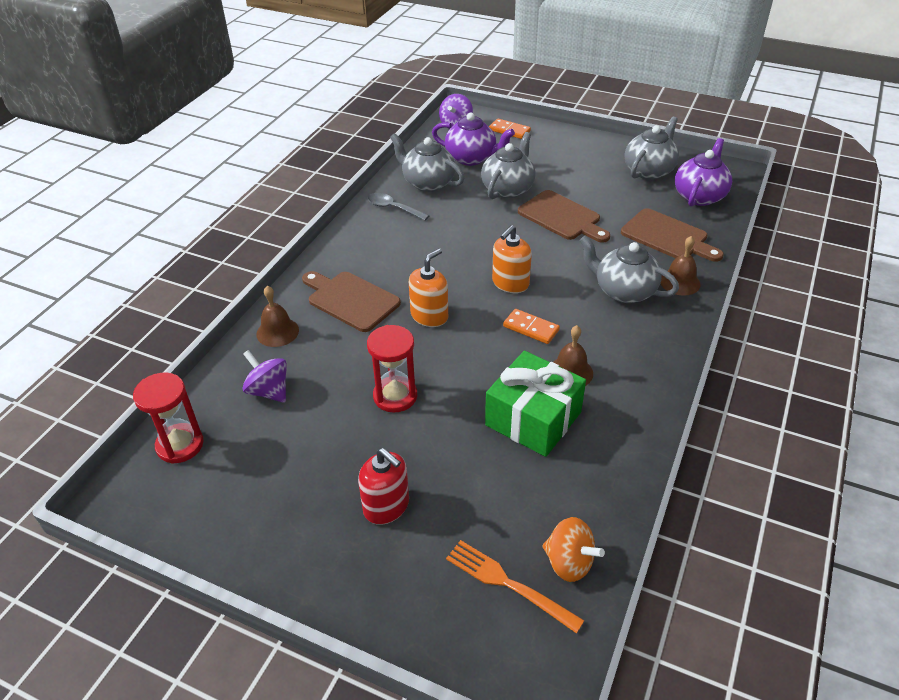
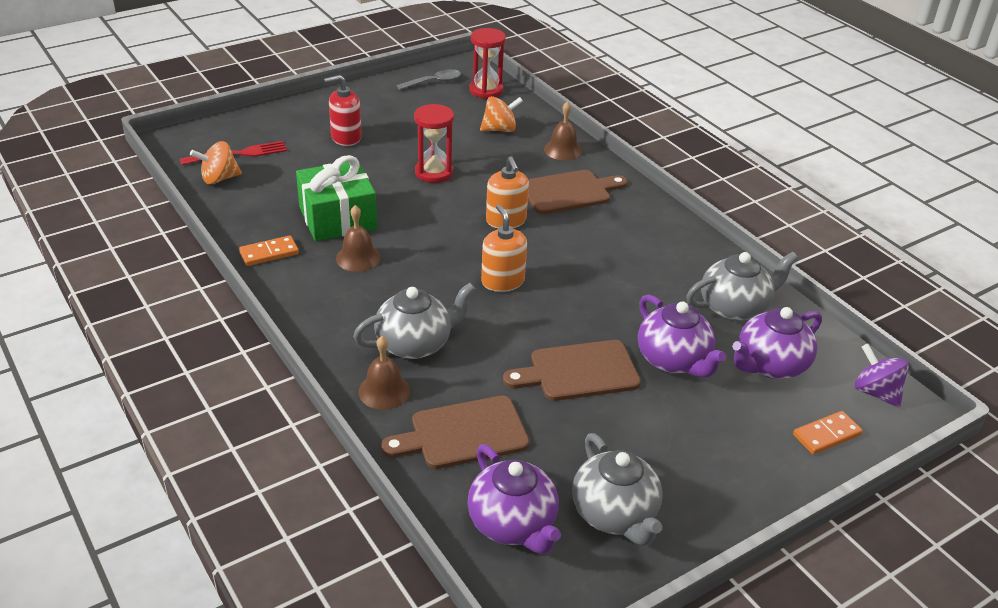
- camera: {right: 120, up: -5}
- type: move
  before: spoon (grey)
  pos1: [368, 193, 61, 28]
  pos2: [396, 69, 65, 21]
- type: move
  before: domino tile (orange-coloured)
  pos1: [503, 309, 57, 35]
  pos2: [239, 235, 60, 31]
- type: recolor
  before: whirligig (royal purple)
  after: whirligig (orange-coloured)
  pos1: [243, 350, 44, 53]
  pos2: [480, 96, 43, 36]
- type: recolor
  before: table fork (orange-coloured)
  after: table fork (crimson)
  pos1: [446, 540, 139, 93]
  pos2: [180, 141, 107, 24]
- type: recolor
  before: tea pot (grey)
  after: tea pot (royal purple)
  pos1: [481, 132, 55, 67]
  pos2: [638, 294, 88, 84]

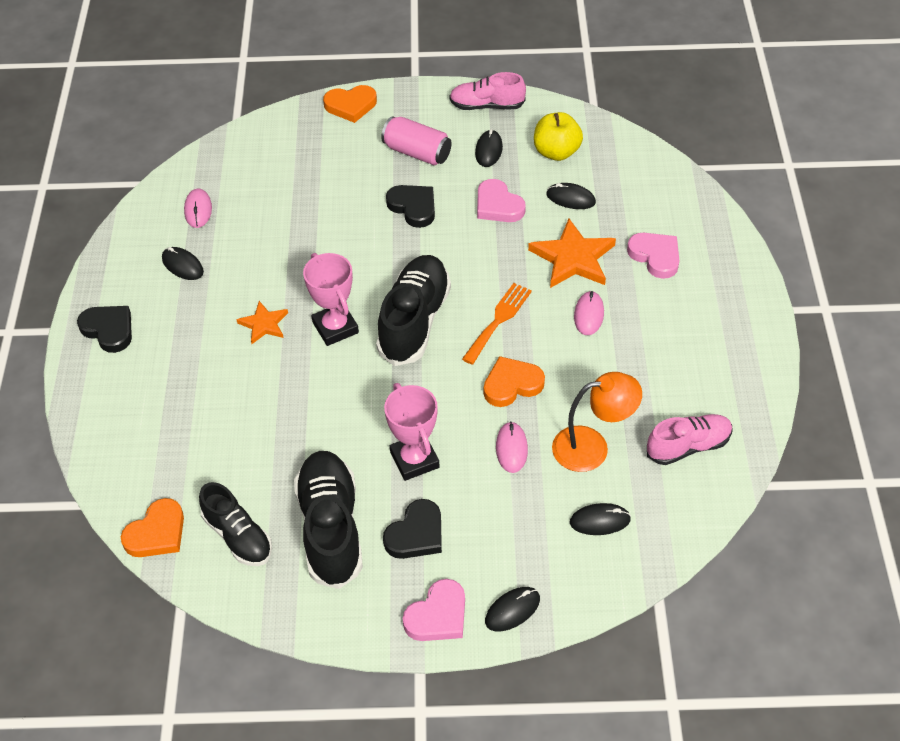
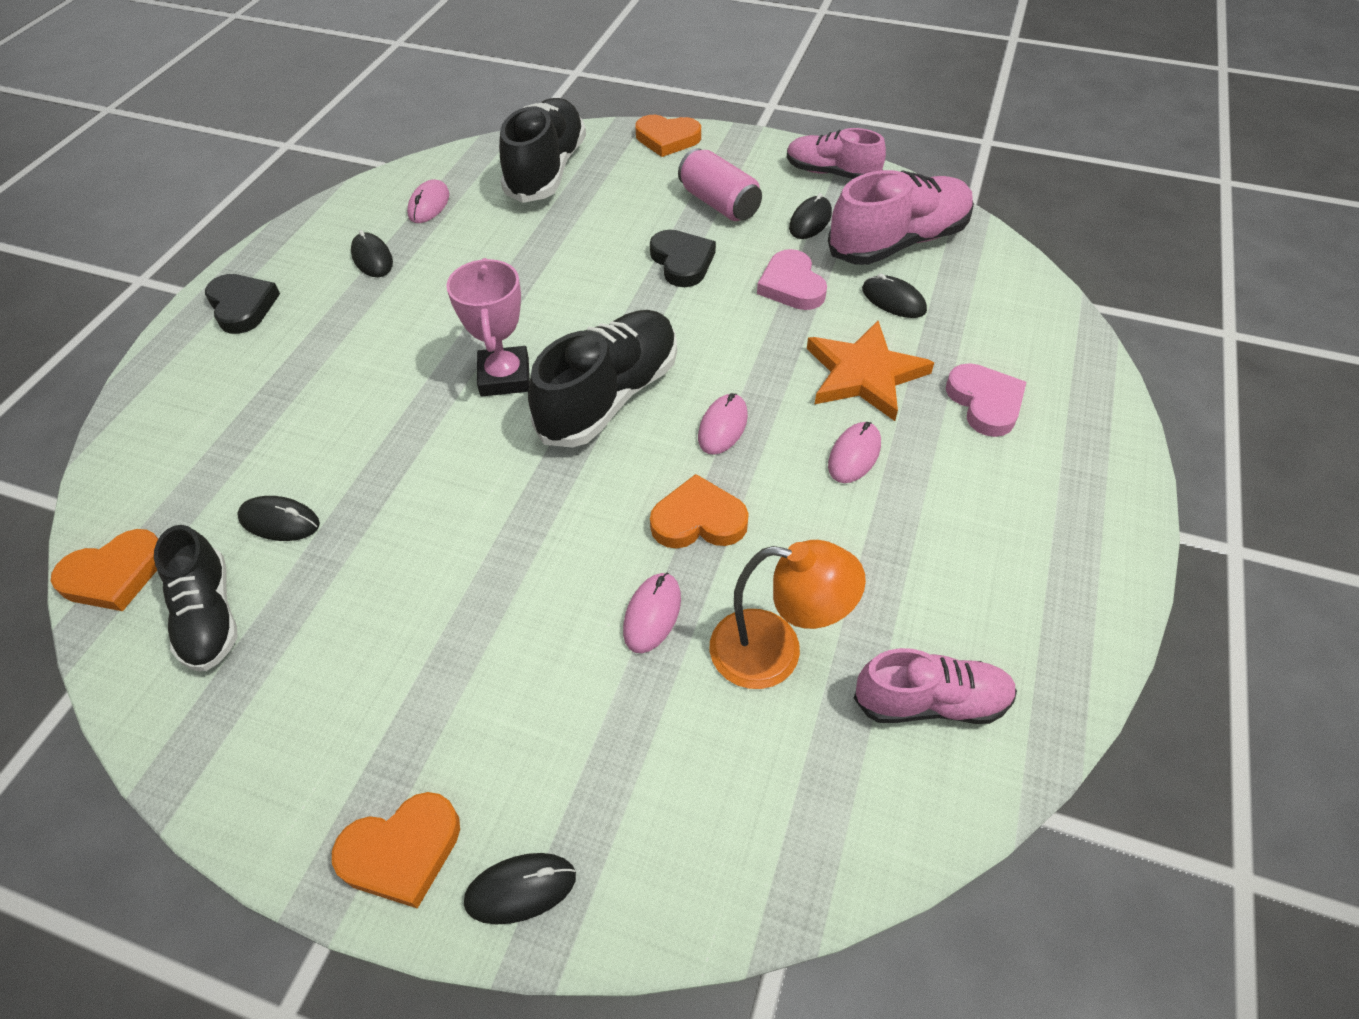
- camera: {right: 20, up: 0}
- type: delete
  before: five-pointed star (orange-coloured)
  pos1: [236, 301, 52, 43]
- type: delete
  before: heart (jet-black)
  pos1: [383, 499, 59, 60]
- type: delete
  before: prize cup (rosy)
  pos1: [384, 383, 55, 98]
- type: move
  before: lace-up shoe (jet-black)
  pos1: [294, 451, 69, 138]
  pos2: [499, 98, 87, 105]
- type: move
  before: mouse (jet-black)
  pos1: [570, 503, 61, 32]
  pos2: [237, 496, 83, 45]
- type: replace
  before: table fork (orange-coloured)
  after: mouse (rosy)
  pos1: [462, 283, 70, 82]
  pos2: [698, 393, 50, 62]
- type: replace
  before: toy apple (bright yellow)
  after: lace-up shoe (rosy)
  pos1: [534, 112, 49, 49]
  pos2: [828, 170, 146, 95]
- type: recolor
  before: heart (rosy)
  after: heart (orange-coloured)
  pos1: [403, 579, 62, 62]
  pos2: [332, 792, 128, 117]

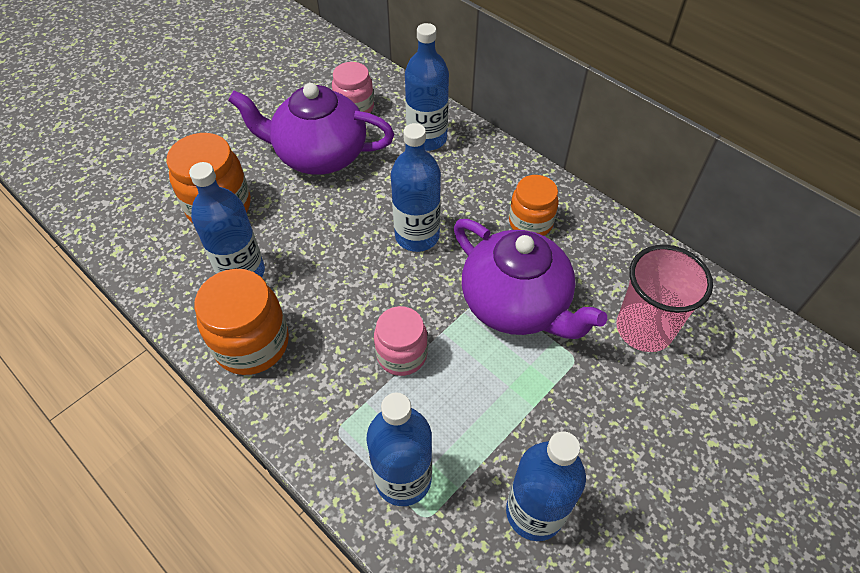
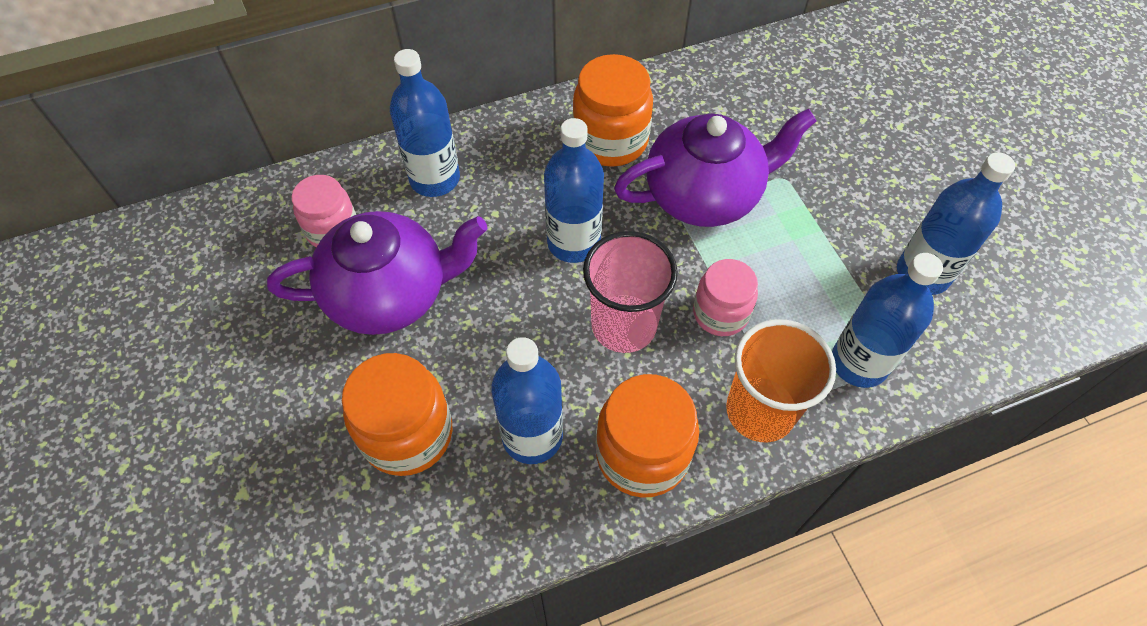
- camera: {right: -65, up: 5}
- type: insert
  after: cup (orange-coloured)
  pos2: [726, 319, 110, 123]
- type: move
  before: cup (rosy)
  pos1: [617, 245, 96, 107]
  pos2: [583, 231, 95, 122]
- type: rotate
  before: tea pot (royal purple)
  pos1: [228, 83, 166, 92]
  pos2: [267, 211, 221, 124]
  turn: -135
- type: resize
  before: jar (orange-coloured)
  pos1: [509, 175, 49, 61]
  pos2: [573, 54, 80, 113]
  scale: 1.5

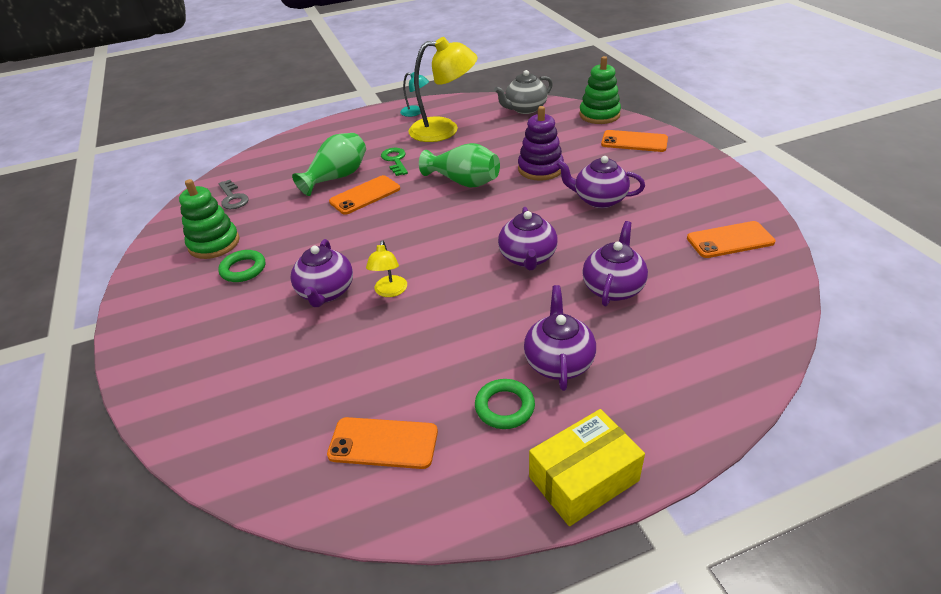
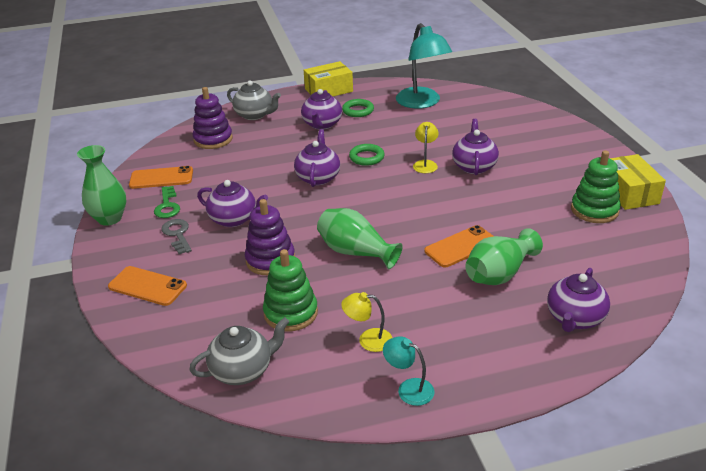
- camera: {right: -175, up: -5}
- type: insert
  after: tall vase (green)
  pos2: [77, 145, 49, 81]
- type: insert
  after: stacking rings (royal purple)
  pos2: [192, 87, 41, 62]
- type: insert
  after: tea pot (grey)
  pos2: [227, 80, 54, 40]
- type: insert
  after: package (bright yellow)
  pos2: [610, 154, 56, 56]
- type: move
  before: door key (grey)
  pos1: [218, 180, 31, 29]
  pos2: [161, 219, 31, 35]
- type: move
  before: torus (green)
  pos1: [218, 250, 47, 32]
  pos2: [349, 144, 36, 22]
- type: move
  before: door key (green)
  pos1: [381, 148, 27, 28]
  pos2: [154, 186, 26, 32]
- type: move
  before: stacking rings (green)
  pos1: [579, 56, 42, 68]
  pos2: [263, 249, 55, 82]
- type: move
  before: tea pot (royal purple)
  pos1: [582, 221, 66, 85]
  pos2: [547, 268, 63, 64]
- type: replace
  before: phone (orange-coloured)
  after: desk lamp (aqua)
  pos1: [327, 417, 111, 52]
  pos2: [396, 23, 56, 86]
- type: resize
  before: desk lamp (bright yellow)
  pos1: [408, 37, 70, 105]
  pos2: [341, 292, 51, 60]
  scale: 0.48

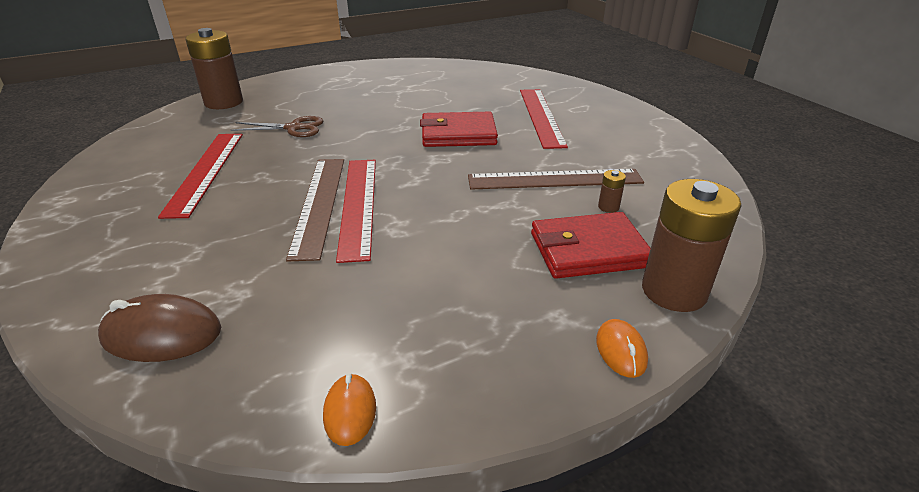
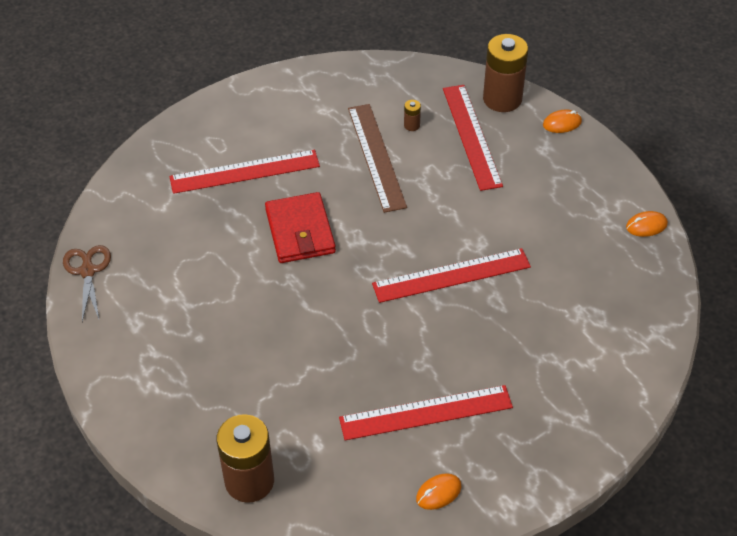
- camera: {right: -100, up: 15}
- type: delete
  before: mouse (dark brown)
  pos1: [98, 294, 123, 68]
- type: delete
  before: ruler (dark brown)
  pos1: [286, 159, 58, 103]
- type: insert
  after: mouse (orange-coloured)
  pos2: [416, 473, 45, 37]
- type: move
  before: shears (dark brown)
  pos1: [231, 116, 92, 21]
  pos2: [63, 245, 48, 77]
- type: replace
  before: billfold (crimson)
  after: ruler (crimson)
  pos1: [531, 212, 120, 67]
  pos2: [443, 85, 60, 106]

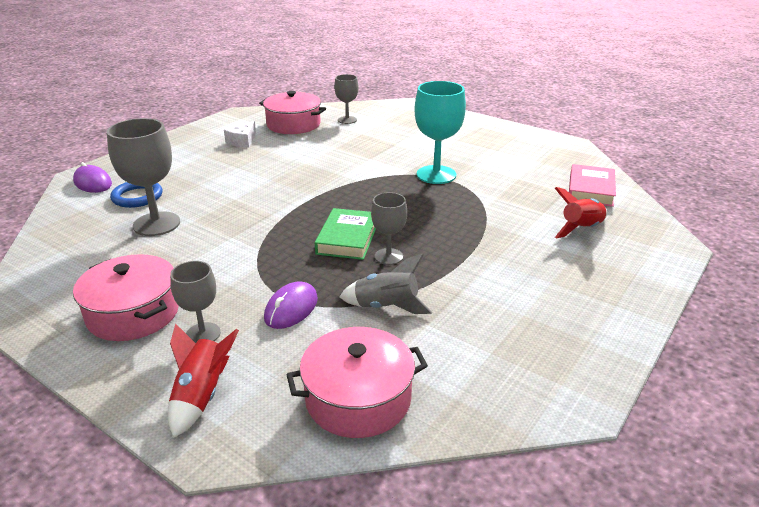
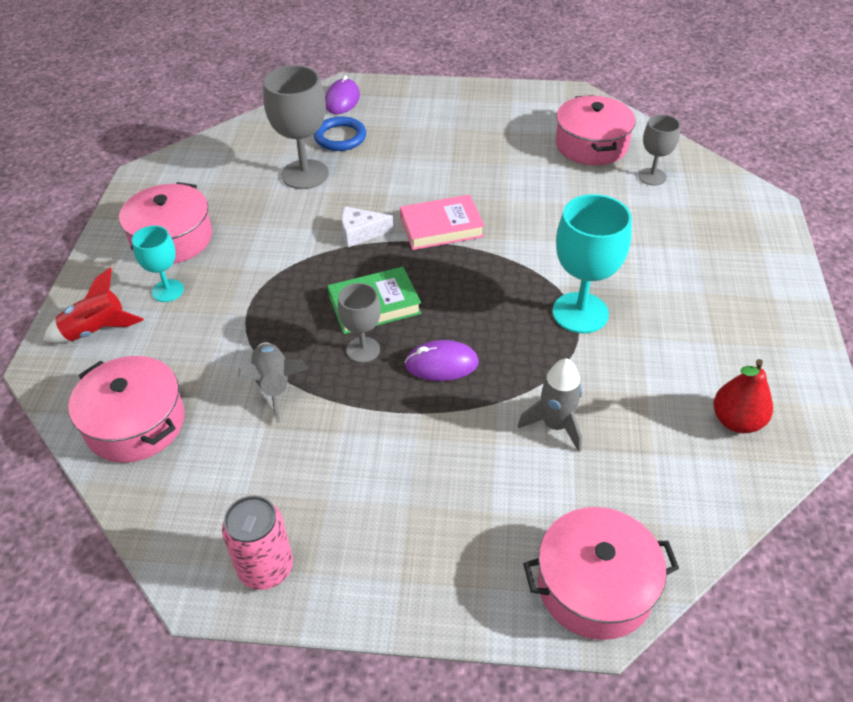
- camera: {right: 60, up: 15}
- type: delete
  before: spaceship (crimson)
  pos1: [555, 187, 52, 51]
- type: insert
  after: can (rosy)
  pos2: [222, 495, 71, 95]
- type: insert
  after: spaceship (grey)
  pos2: [518, 358, 64, 94]
- type: insert
  after: pot (rosy)
  pos2: [523, 507, 156, 133]
- type: insert
  after: toy pear (crimson)
  pos2: [714, 359, 59, 74]
- type: move
  before: cheese (white)
  pos1: [224, 121, 32, 27]
  pos2: [342, 206, 52, 41]
- type: move
  before: mouse (royal purple)
  pos1: [264, 281, 54, 48]
  pos2: [405, 340, 74, 41]
- type: move
  before: hardback (rosy)
  pos1: [569, 164, 47, 43]
  pos2: [400, 195, 85, 55]
- type: recolor
  before: chalice (grey)
  after: chalice (aqua)
  pos1: [170, 261, 51, 82]
  pos2: [132, 226, 52, 76]

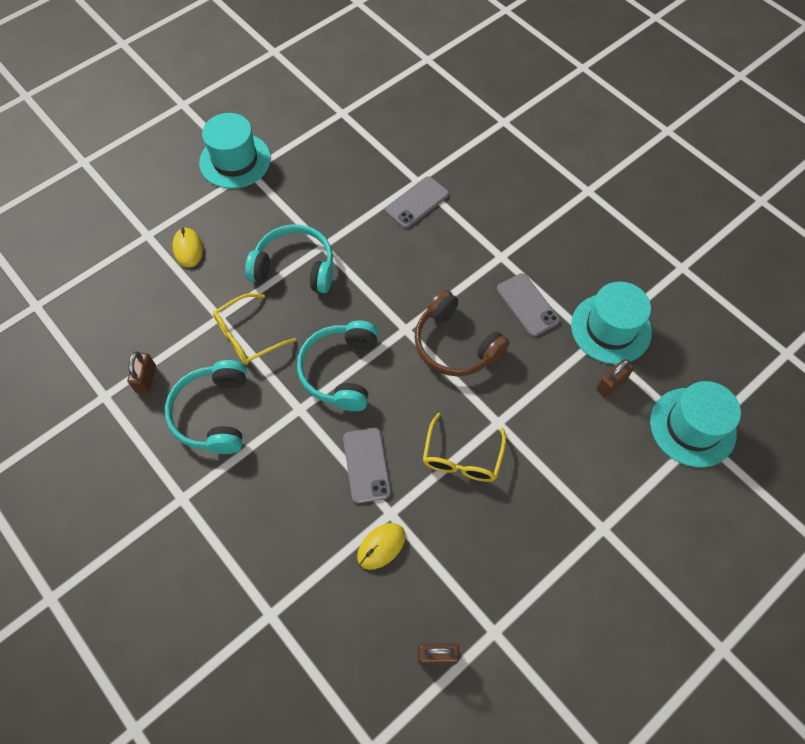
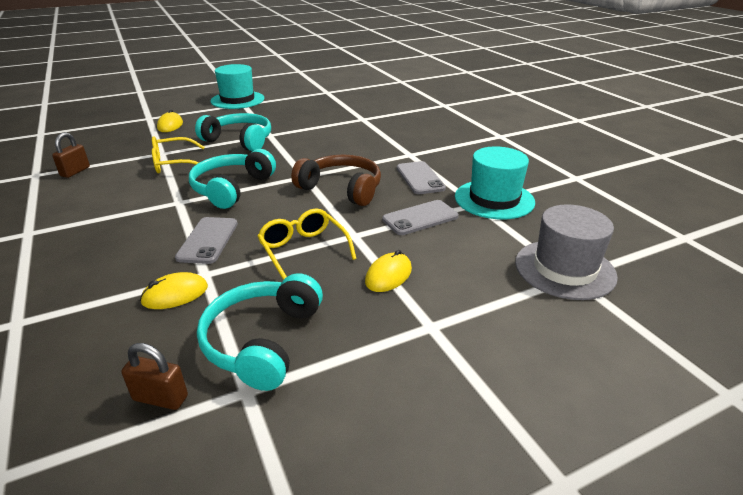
- camera: {right: 15, up: -30}
- type: delete
  before: padlock (dark brown)
  pos1: [596, 359, 38, 39]
- type: insert
  after: mouse (bright yellow)
  pos2: [365, 250, 47, 42]
- type: move
  before: over-ear headphones (aqua)
  pos1: [165, 360, 82, 94]
  pos2: [197, 273, 126, 118]
- type: move
  before: phone (grey)
  pos1: [385, 176, 64, 52]
  pos2: [382, 200, 77, 35]
- type: recolor
  before: tall hat (aqua)
  after: tall hat (grey)
  pos1: [650, 381, 91, 86]
  pos2: [515, 205, 103, 95]
- type: rotate
  before: over-ear headphones (dark brown)
  pos1: [414, 290, 96, 86]
  pos2: [291, 155, 90, 51]
  turn: 150
- type: rotate
  before: spectacles (bright yellow)
  pos1: [423, 413, 83, 69]
  pos2: [258, 208, 99, 72]
  turn: 120

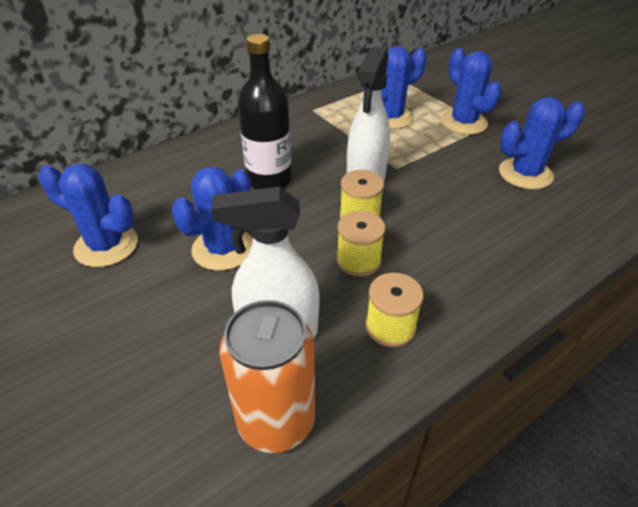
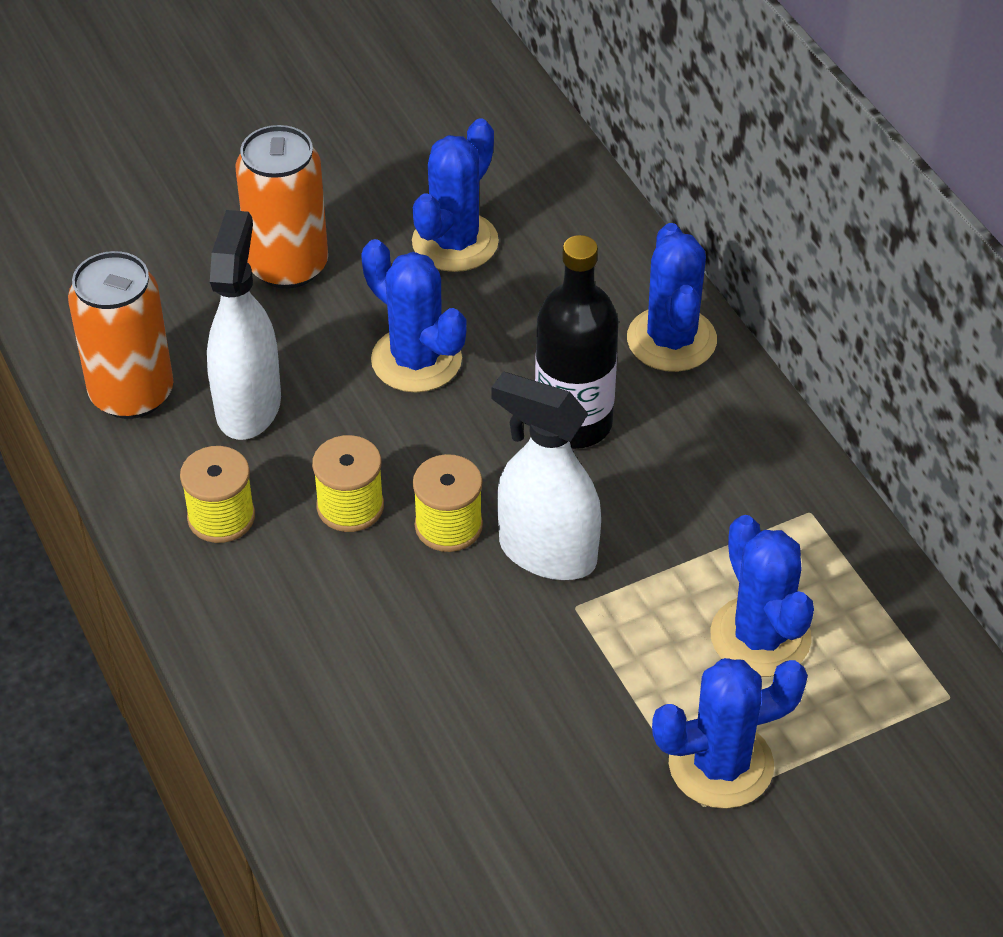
- camera: {right: 100, up: 5}
- type: insert
  after: can (orange-coloured)
  pos2: [235, 125, 93, 164]
- type: move
  before: prickly plant (royal blue)
  pos1: [499, 97, 86, 93]
  pos2: [627, 223, 90, 149]

